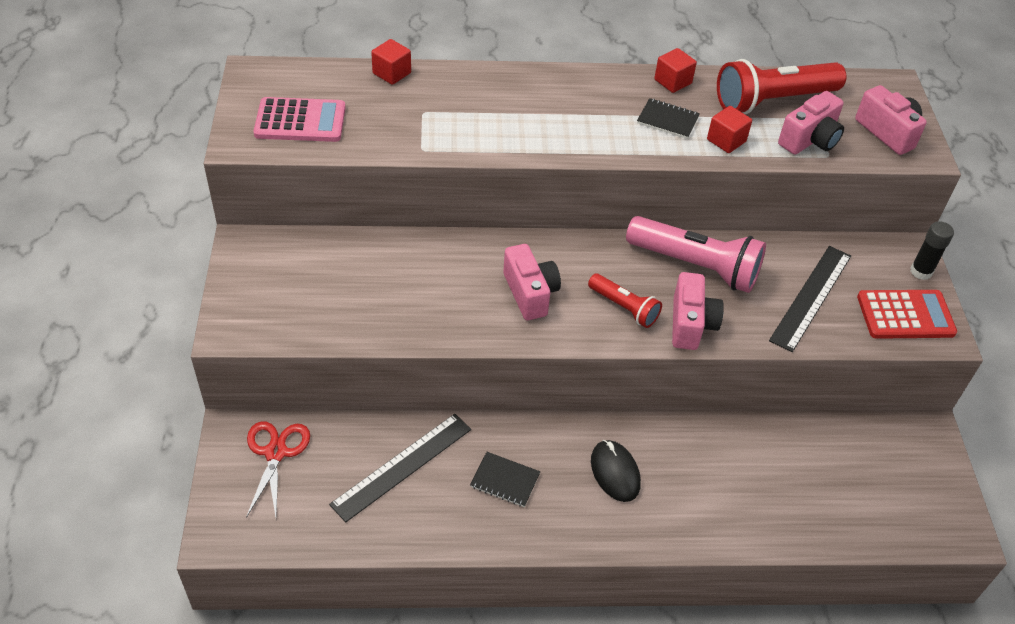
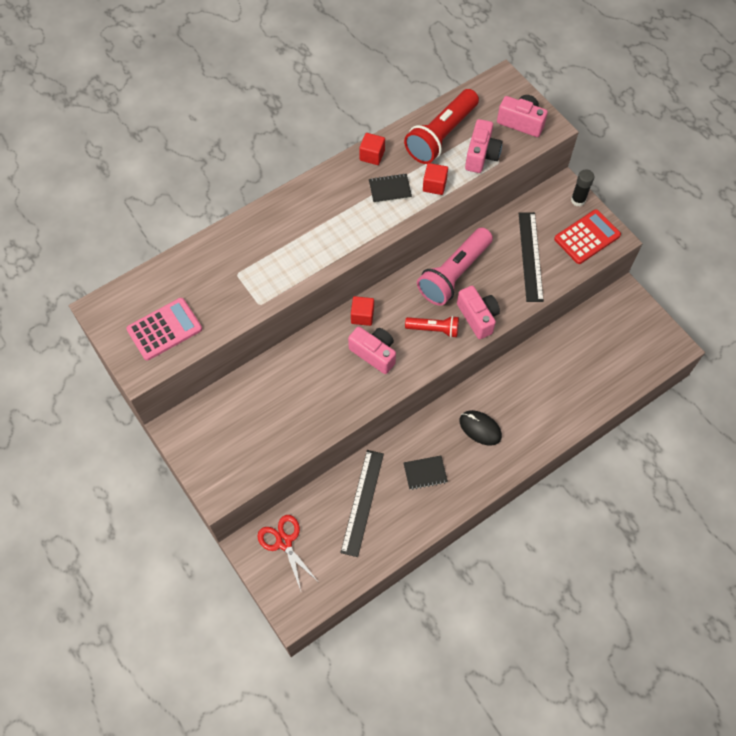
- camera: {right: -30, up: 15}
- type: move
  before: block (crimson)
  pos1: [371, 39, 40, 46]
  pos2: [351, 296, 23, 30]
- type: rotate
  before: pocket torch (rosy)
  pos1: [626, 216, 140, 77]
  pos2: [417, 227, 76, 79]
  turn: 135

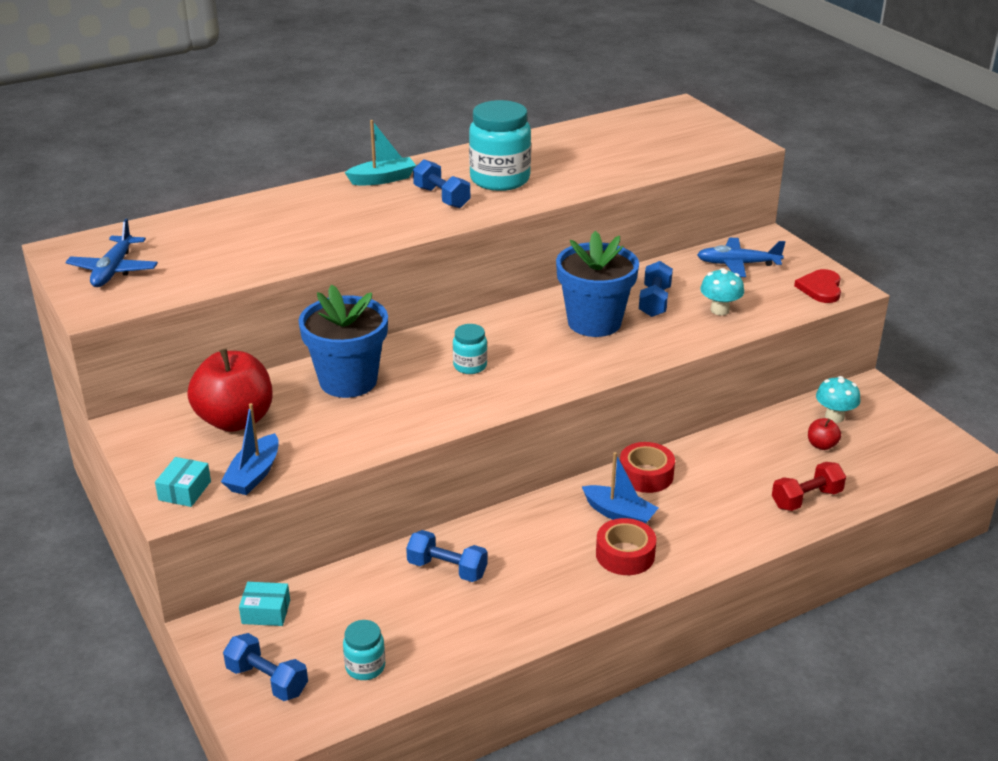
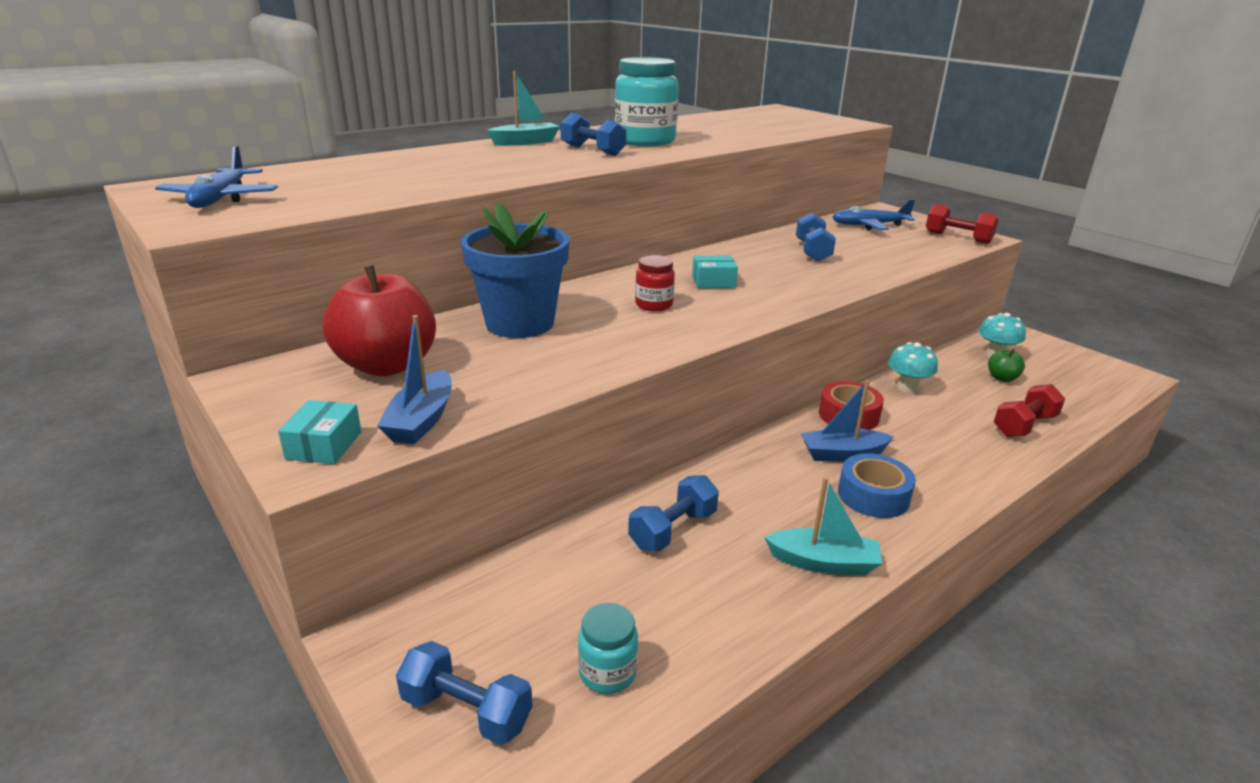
- camera: {right: -10, up: -5}
- type: delete
  before: flower pot (royal blue)
  pos1: [556, 231, 83, 106]
- type: insert
  after: boat (aqua)
  pos2: [764, 477, 118, 98]
- type: move
  before: package (aqua)
  pos1: [239, 582, 51, 44]
  pos2: [692, 256, 46, 32]
- type: move
  before: toadstool (aqua)
  pos1: [700, 268, 44, 47]
  pos2: [888, 342, 50, 51]
- type: replace
  before: heart (crimson)
  after: dumbbell (crimson)
  pos1: [794, 269, 47, 34]
  pos2: [926, 204, 72, 40]
- type: recolor
  before: jar (aqua)
  after: jar (crimson)
  pos1: [453, 324, 34, 50]
  pos2: [635, 255, 40, 56]
- type: recolor
  before: sticky tape (crimson)
  after: sticky tape (royal blue)
  pos1: [596, 518, 60, 57]
  pos2: [838, 453, 78, 65]
- type: recolor
  before: toy apple (crimson)
  after: toy apple (green)
  pos1: [808, 418, 33, 32]
  pos2: [988, 349, 37, 33]
- type: rotate
  before: dumbbell (royal blue)
  pos1: [406, 530, 82, 52]
  pos2: [628, 475, 91, 76]
  turn: -60
- type: rotate
  before: boat (royal blue)
  pos1: [582, 452, 76, 72]
  pos2: [801, 380, 93, 82]
  turn: 150

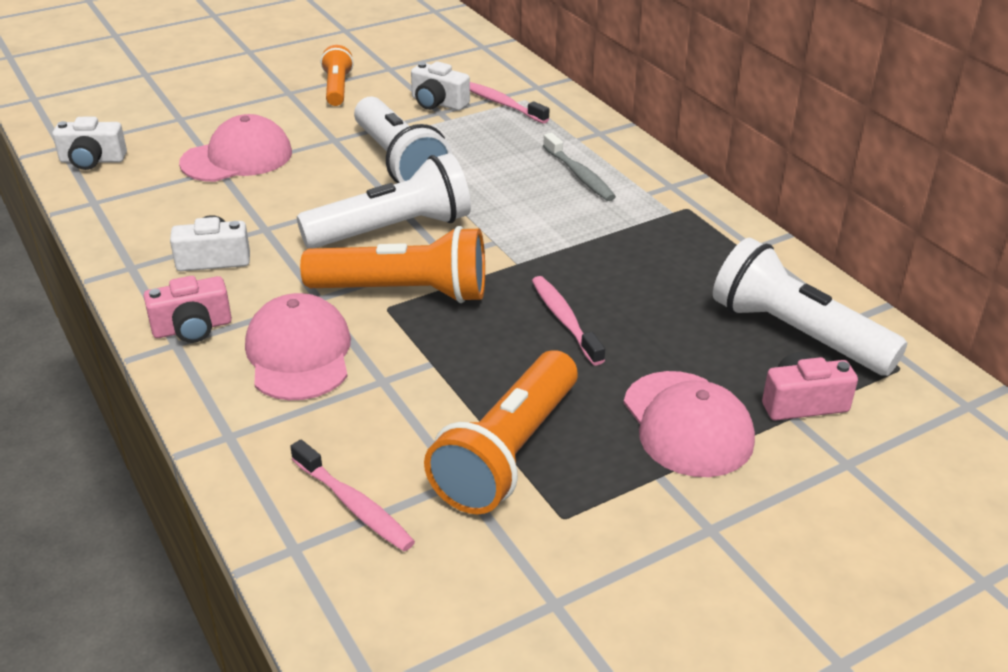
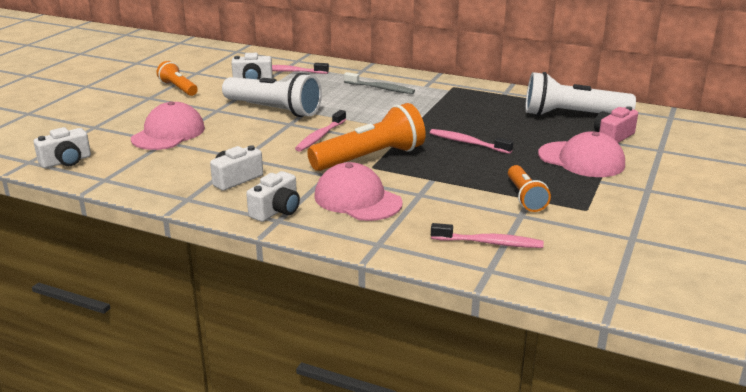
- camera: {right: -35, up: -10}
- type: replace
  before: pocket torch (white)
  after: dental brush (rosy)
  pos1: [297, 153, 174, 95]
  pos2: [295, 110, 51, 42]
- type: recolor
  before: compact camera (rosy)
  after: compact camera (white)
  pos1: [144, 276, 88, 67]
  pos2: [246, 171, 54, 51]
- type: resize
  before: pocket torch (orange-coloured)
  pos1: [424, 350, 154, 164]
  pos2: [508, 165, 43, 47]
  scale: 0.57

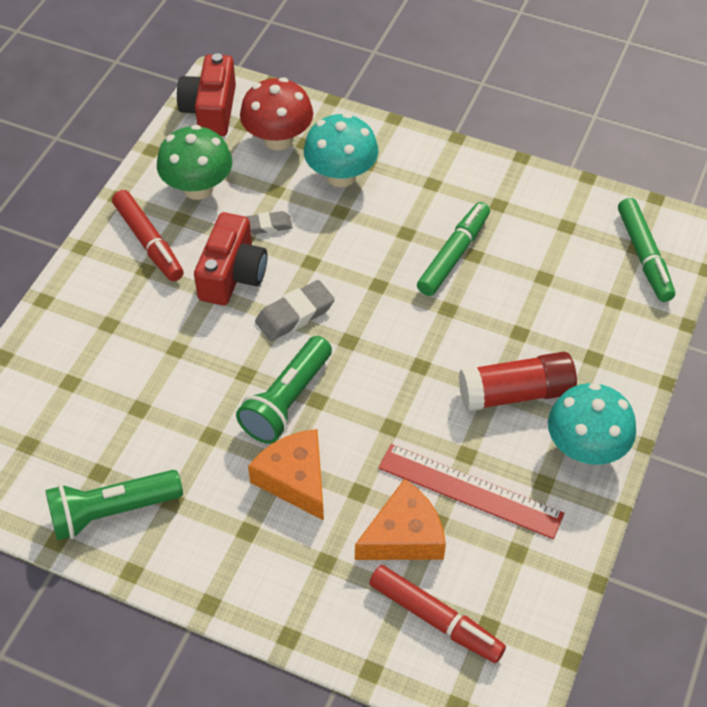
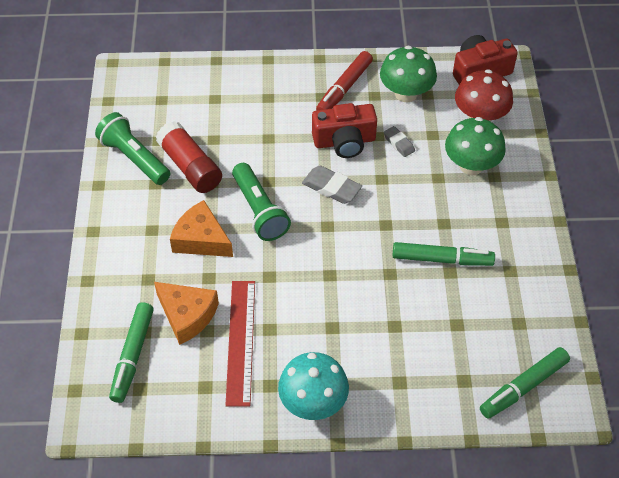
- camera: {right: 65, up: 0}
- type: move
  before: glue stick (crimson)
  pos1: [459, 352, 118, 60]
  pos2: [156, 121, 66, 72]
- type: recolor
  before: toadstool (aqua)
  after: toadstool (green)
  pos1: [304, 113, 75, 74]
  pos2: [445, 117, 61, 58]
- type: recolor
  before: marker pen (crimson)
  after: marker pen (green)
  pos1: [369, 565, 137, 98]
  pos2: [109, 302, 45, 101]
- type: rotate
  before: pocket torch (green)
  pos1: [236, 336, 96, 108]
  pos2: [232, 163, 59, 78]
  turn: -120
- type: rotate
  before: cheese (orange-coloured)
  pos1: [248, 429, 76, 92]
  pos2: [170, 200, 63, 57]
  turn: -90

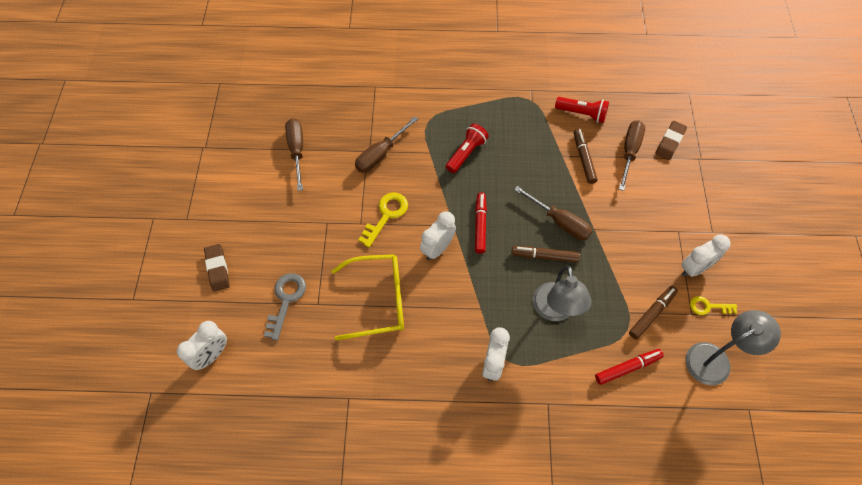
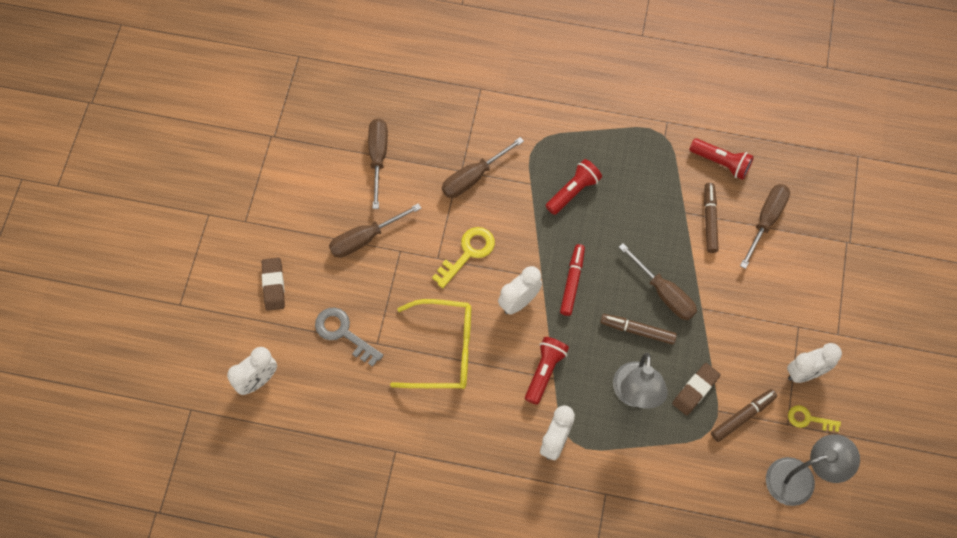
- camera: {right: 10, up: 5}
- type: delete
  before: marker pen (crimson)
  pos1: [595, 349, 69, 36]
- type: insert
  after: flat screwdriver (dark brown)
  pos2: [329, 203, 92, 55]
- type: insert
  after: pocket torch (crimson)
  pos2: [525, 337, 44, 68]
- type: move
  before: eraser (dark brown)
  pos1: [656, 121, 31, 39]
  pos2: [672, 363, 49, 52]
- type: rotate
  before: door key (grey)
  pos1: [264, 273, 42, 68]
  pos2: [315, 307, 69, 60]
  turn: -75

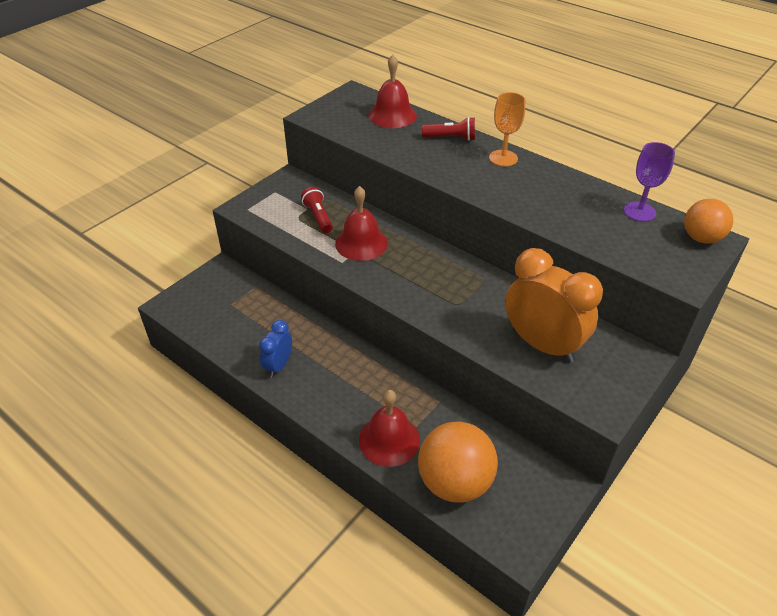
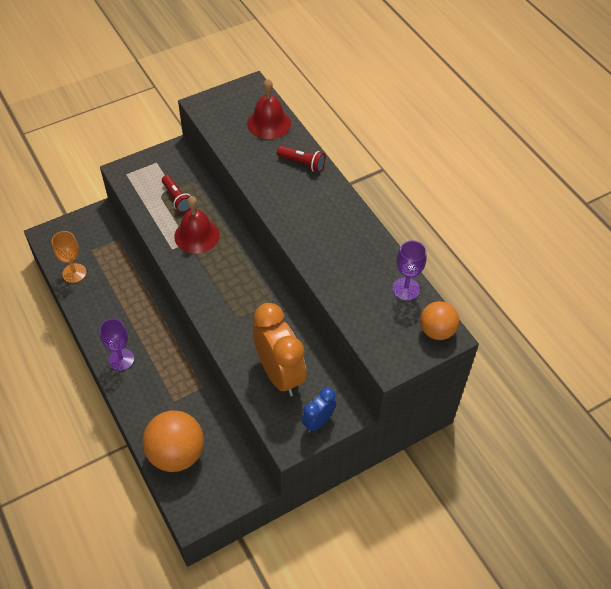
- camera: {right: 20, up: 10}
- type: delete
  before: bell (crimson)
  pos1: [359, 390, 61, 77]
- type: insert
  after: chalice (royal purple)
  pos2: [100, 318, 34, 53]
- type: move
  before: clock (royal blue)
  pos1: [259, 320, 33, 57]
  pos2: [301, 387, 35, 46]
- type: move
  before: chalice (orange-coloured)
  pos1: [489, 92, 36, 75]
  pos2: [51, 231, 36, 52]
- type: rotate
  before: pocket torch (crimson)
  pos1: [301, 187, 32, 46]
  pos2: [162, 175, 29, 38]
  turn: 150

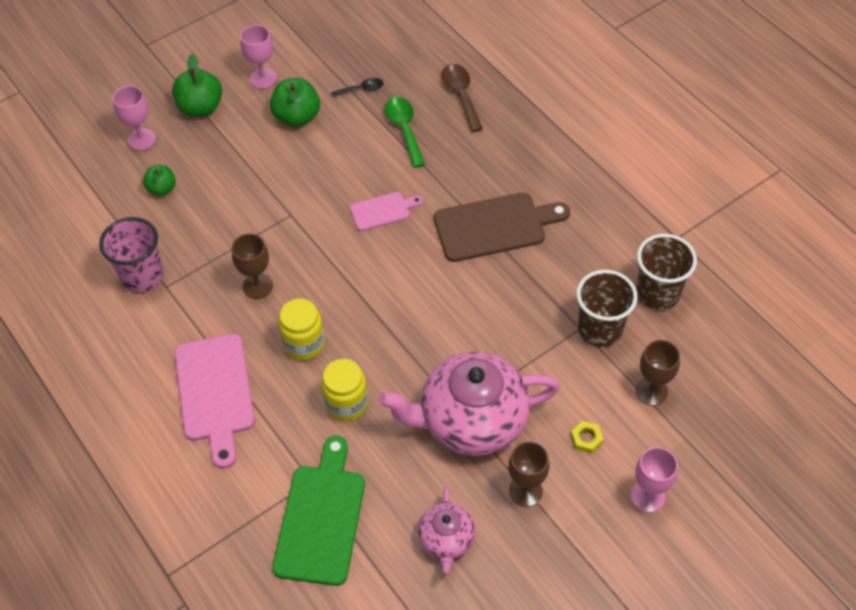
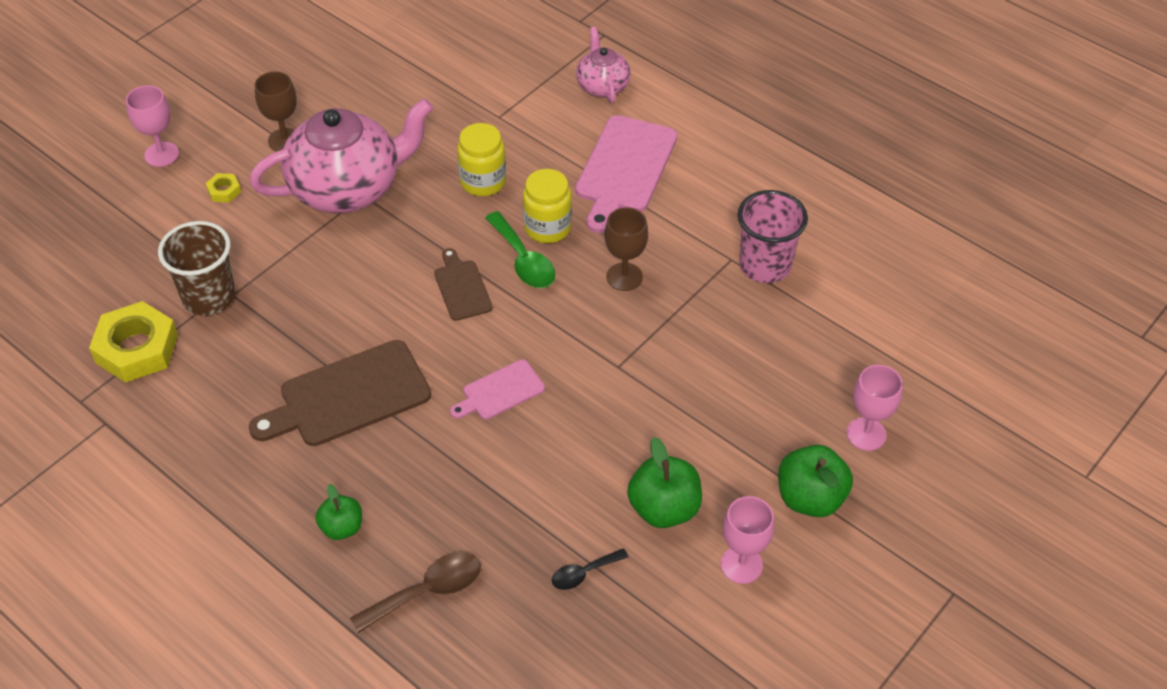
- camera: {right: 165, up: -5}
- type: delete
  before: chopping board (green)
  pos1: [273, 436, 92, 150]
- type: delete
  before: chalice (dark brown)
  pos1: [635, 340, 45, 66]
- type: insert
  after: chopping board (dark brown)
  pos2: [434, 248, 59, 73]
- type: move
  before: toy apple (green)
  pos1: [143, 165, 33, 31]
  pos2: [315, 484, 47, 56]
- type: move
  before: spoon (green)
  pos1: [385, 97, 40, 71]
  pos2: [485, 211, 70, 77]
- type: move
  before: tea pot (rosy)
  pos1: [418, 487, 57, 86]
  pos2: [576, 27, 55, 76]
- type: replace
  before: cup (dark brown)
  after: nut (bright yellow)
  pos1: [636, 234, 61, 76]
  pos2: [89, 301, 89, 82]
- type: rotate
  before: chopping board (rosy)
  pos1: [175, 334, 80, 135]
  pos2: [575, 115, 102, 118]
  turn: -135
- type: rotate
  before: spoon (dark brown)
  pos1: [442, 64, 41, 68]
  pos2: [350, 552, 131, 81]
  turn: -90

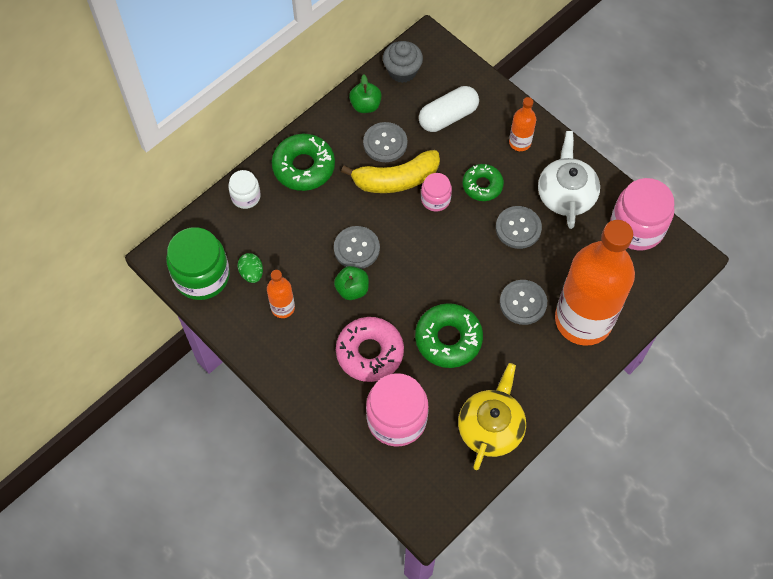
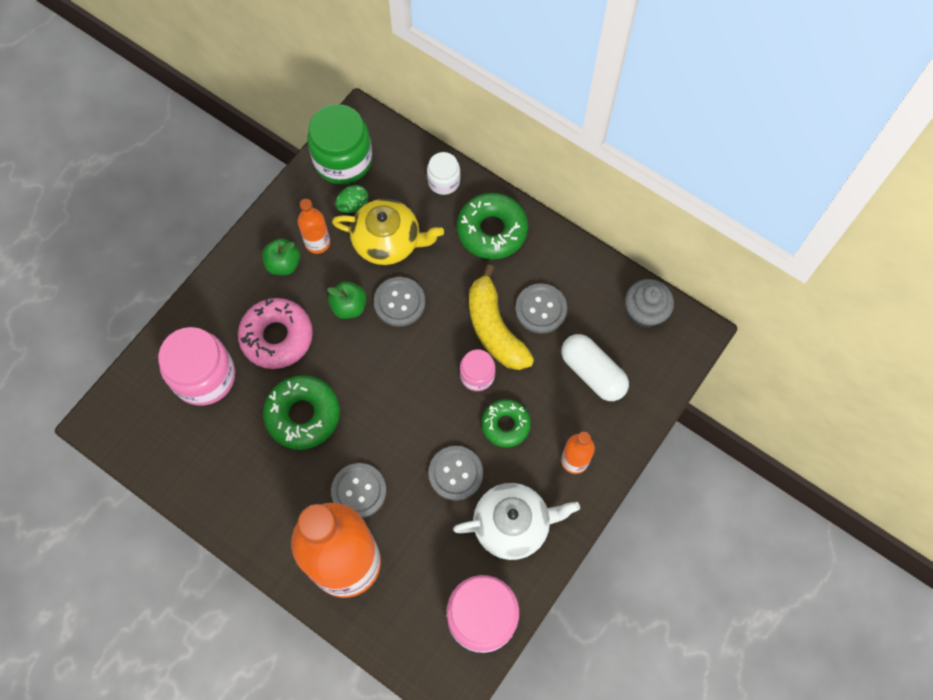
- camera: {right: 80, up: 5}
- type: move
  before: toy apple (green)
  pos1: [349, 74, 32, 39]
  pos2: [262, 238, 38, 37]
- type: move
  before: tea pot (bright yellow)
  pos1: [458, 363, 68, 107]
  pos2: [332, 199, 112, 66]

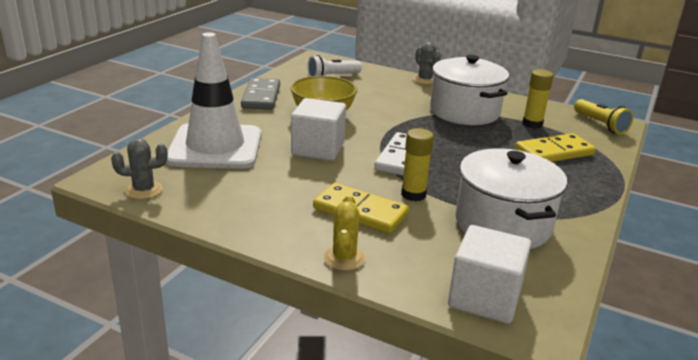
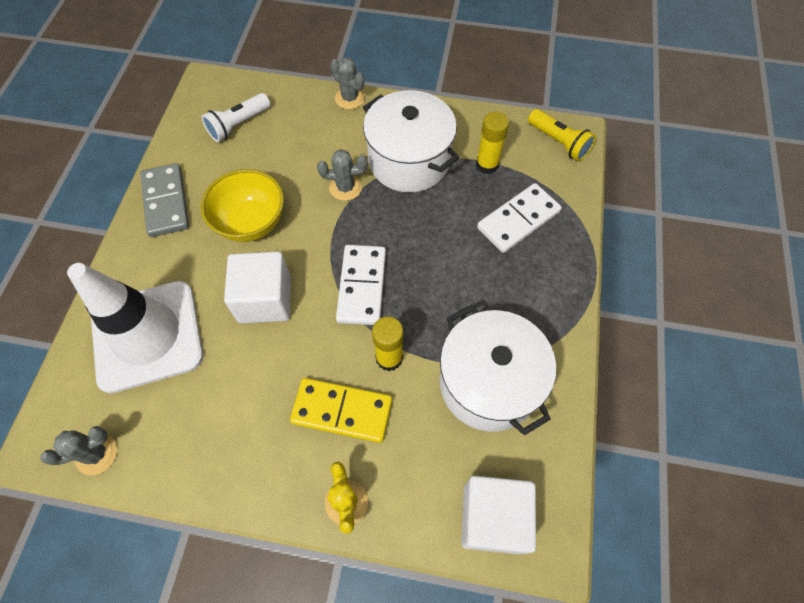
- camera: {right: -15, up: 35}
- type: insert
  after: prickly plant (grey)
  pos2: [317, 149, 51, 52]
- type: recolor
  before: domino tile (bright yellow)
  after: domino tile (white)
  pos1: [515, 133, 81, 29]
  pos2: [477, 183, 85, 70]

